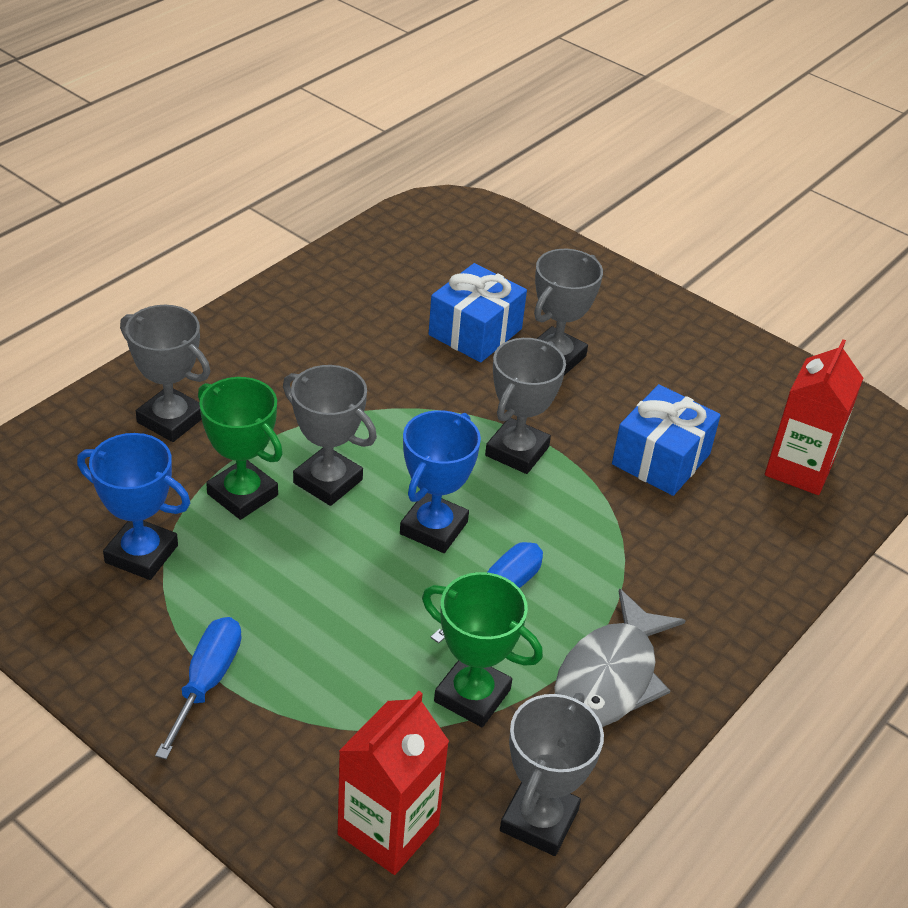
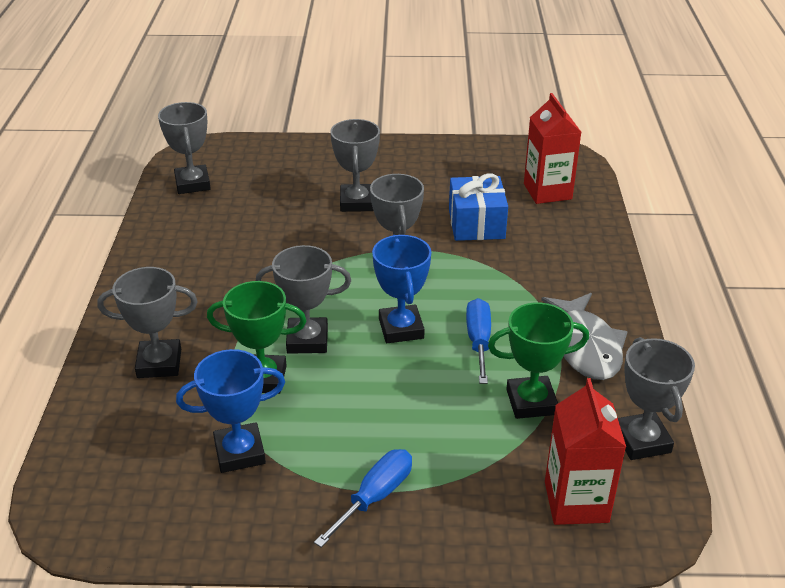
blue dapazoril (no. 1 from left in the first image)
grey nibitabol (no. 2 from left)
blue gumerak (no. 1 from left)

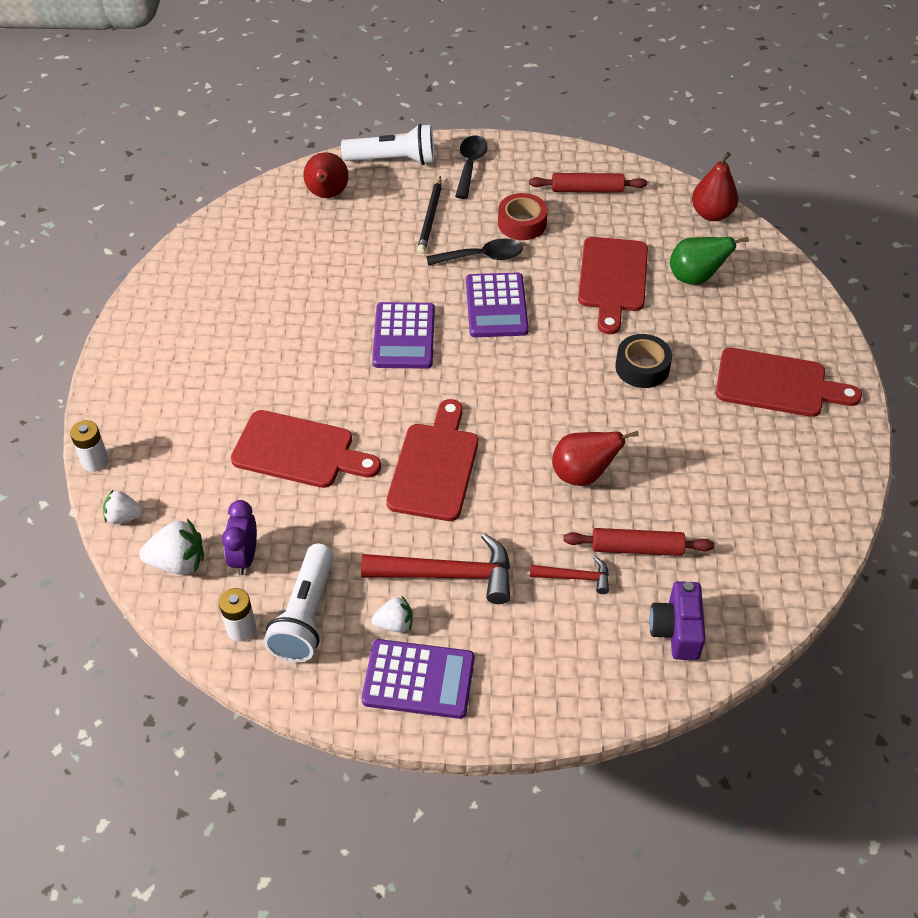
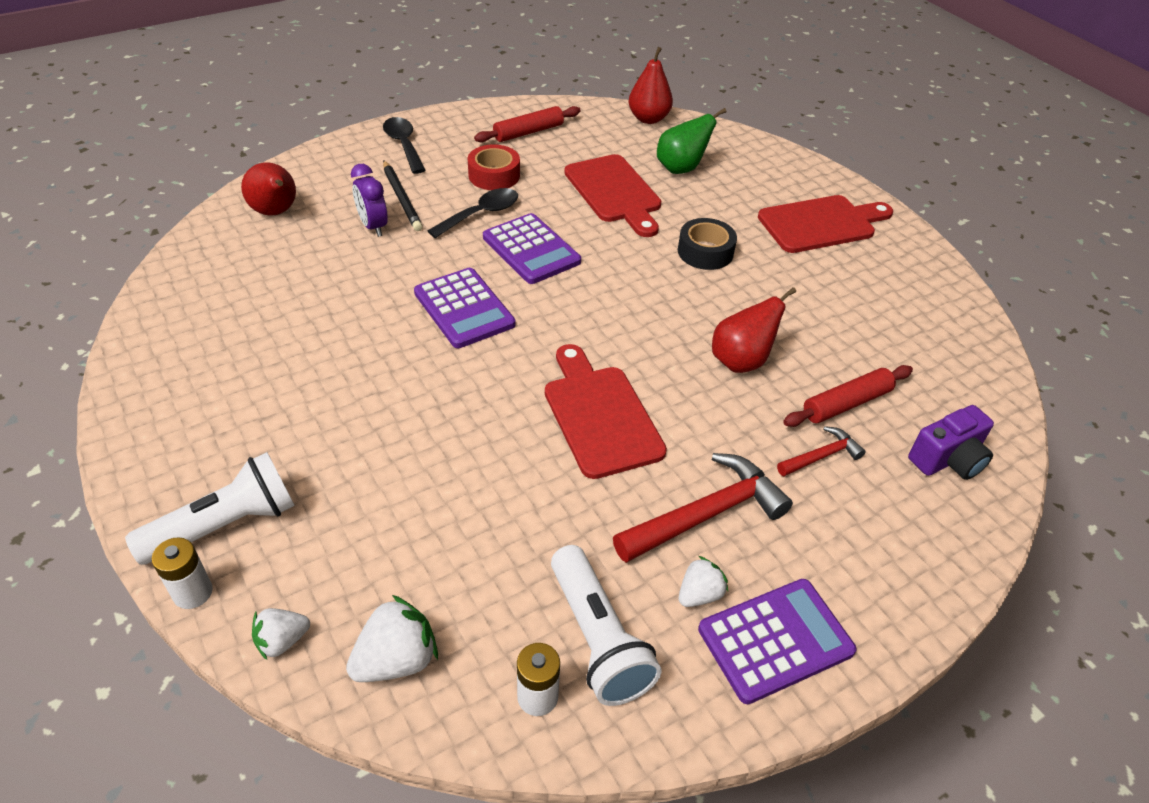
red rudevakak (no. 1 from left in the first image)
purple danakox
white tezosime (no. 1 from left)
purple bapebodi

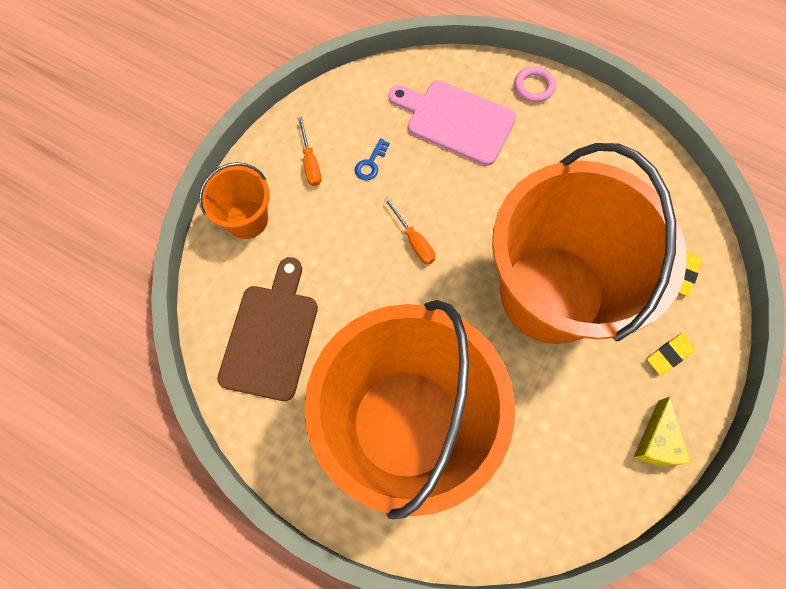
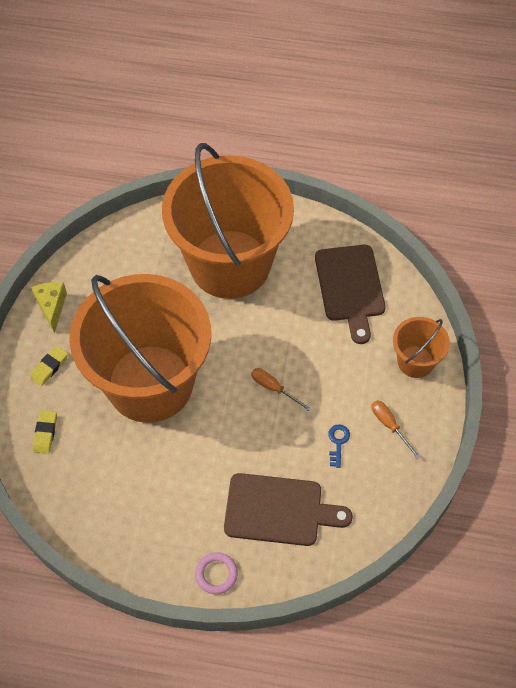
brown rudevakak (no. 1 from left)

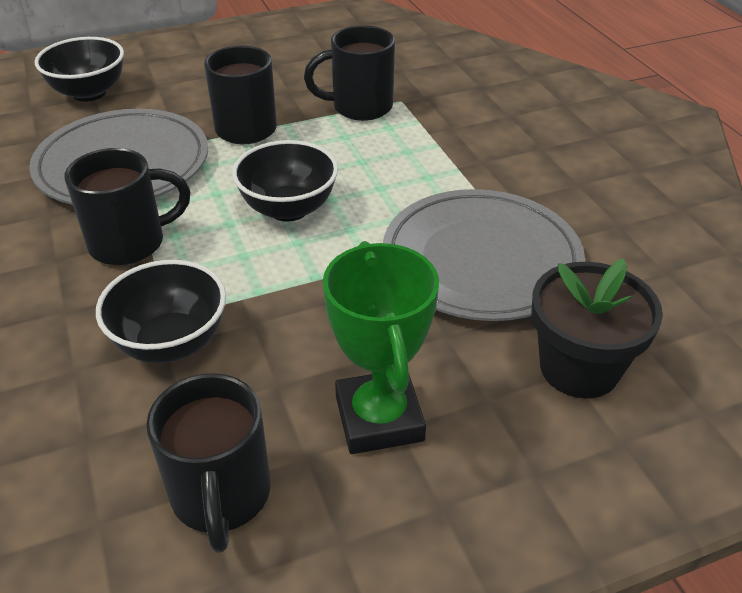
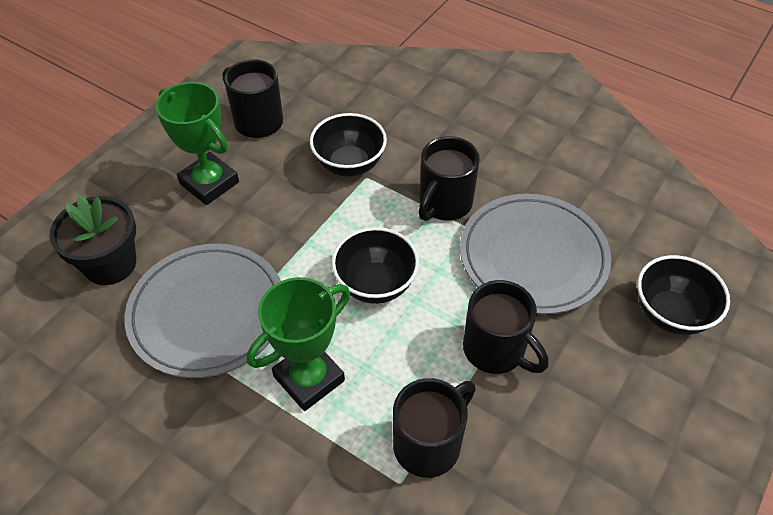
green nibitabol (no. 2 from left)

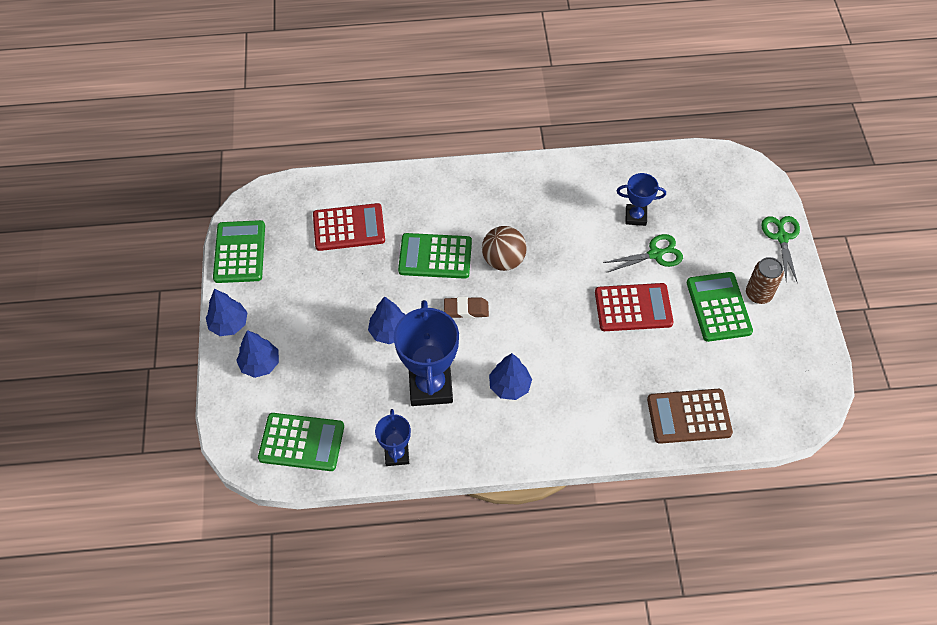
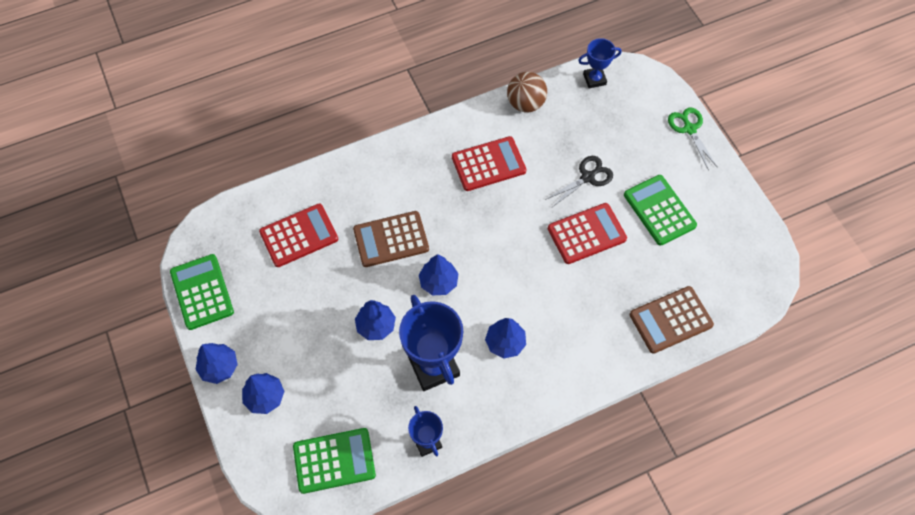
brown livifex
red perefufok (no. 2 from left)
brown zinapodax
blue nibitabol (no. 3 from left)
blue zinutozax (no. 4 from left)
brown perefufok (no. 1 from left)
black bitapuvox

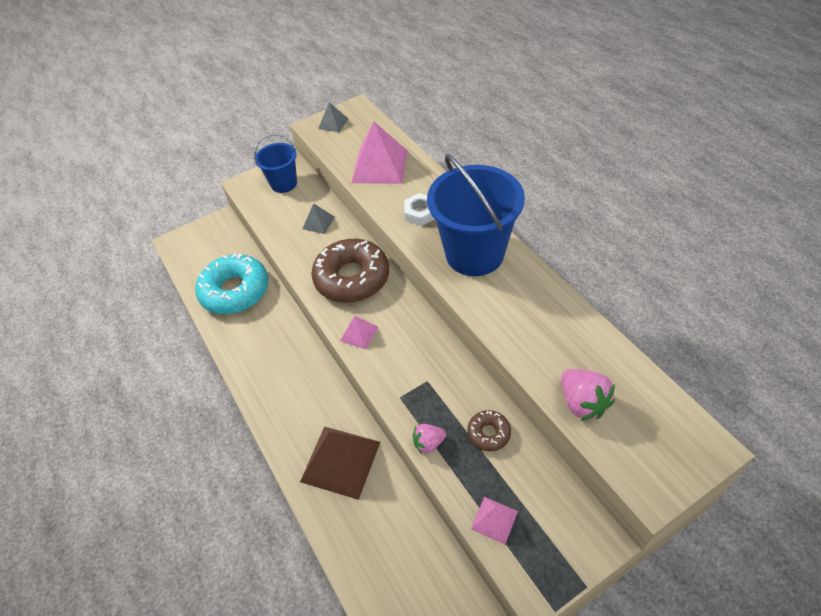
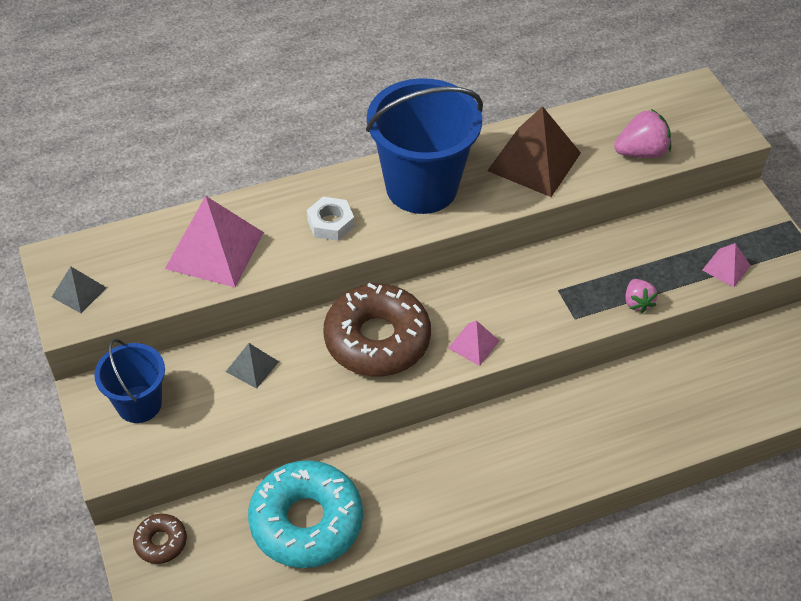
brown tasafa
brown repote (no. 1 from left)

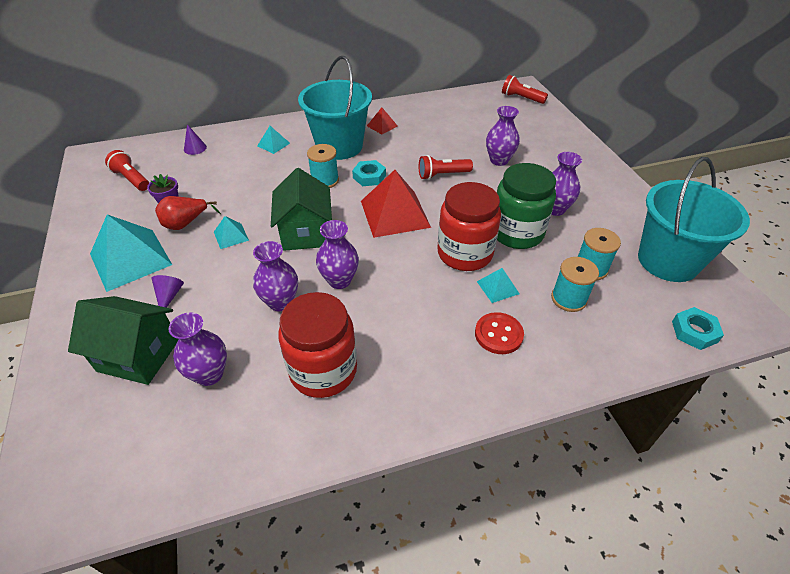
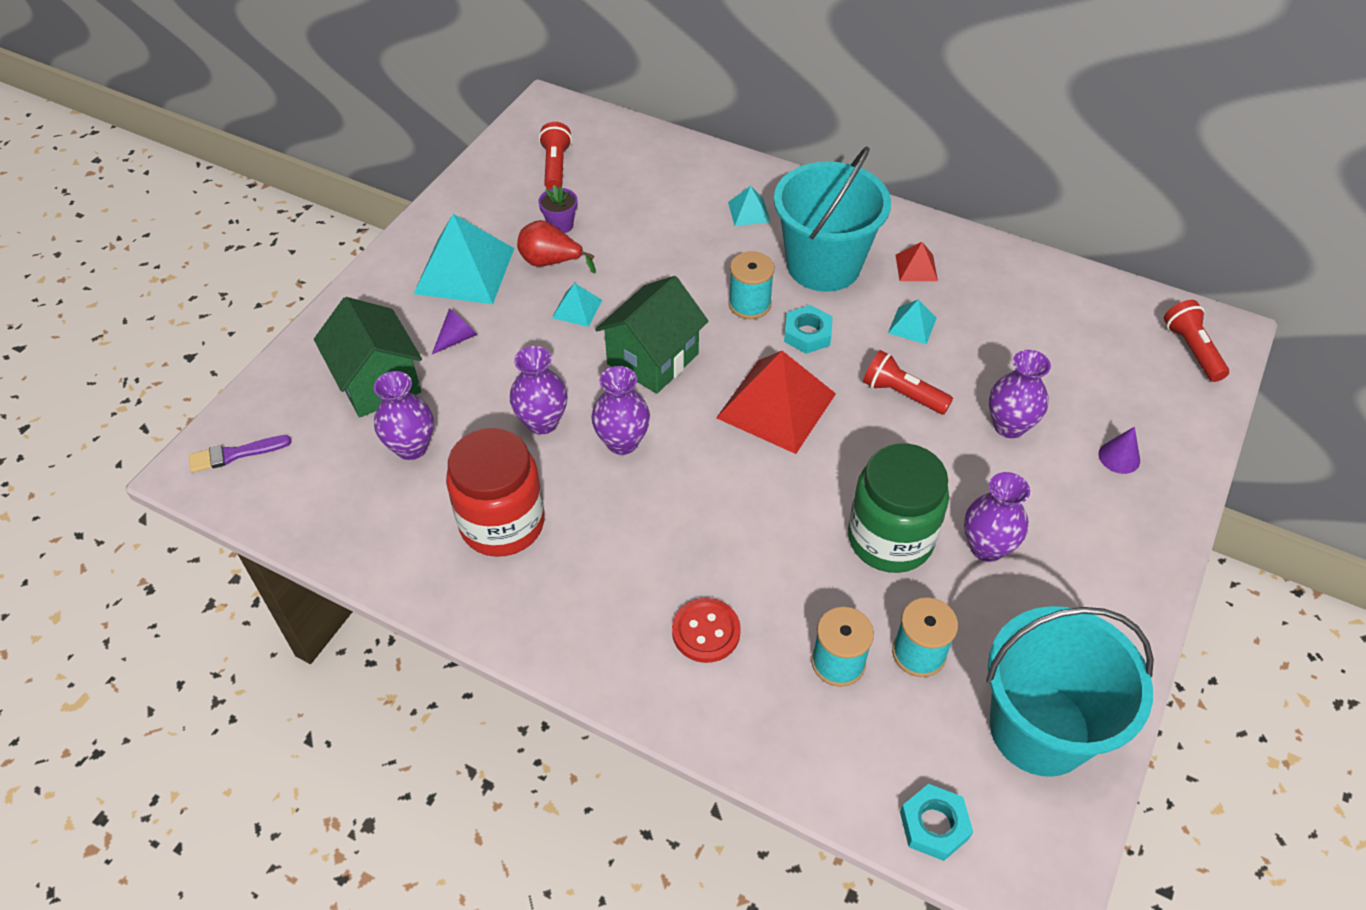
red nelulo (no. 2 from left in the first image)
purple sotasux
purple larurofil (no. 2 from left)
turquoise tasafa (no. 4 from left)

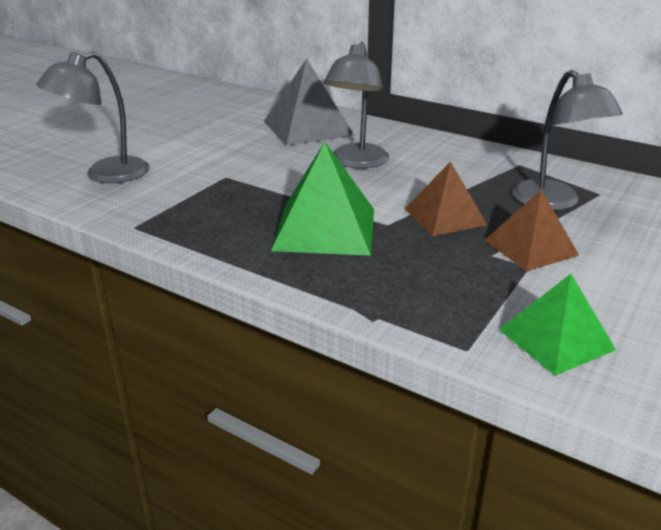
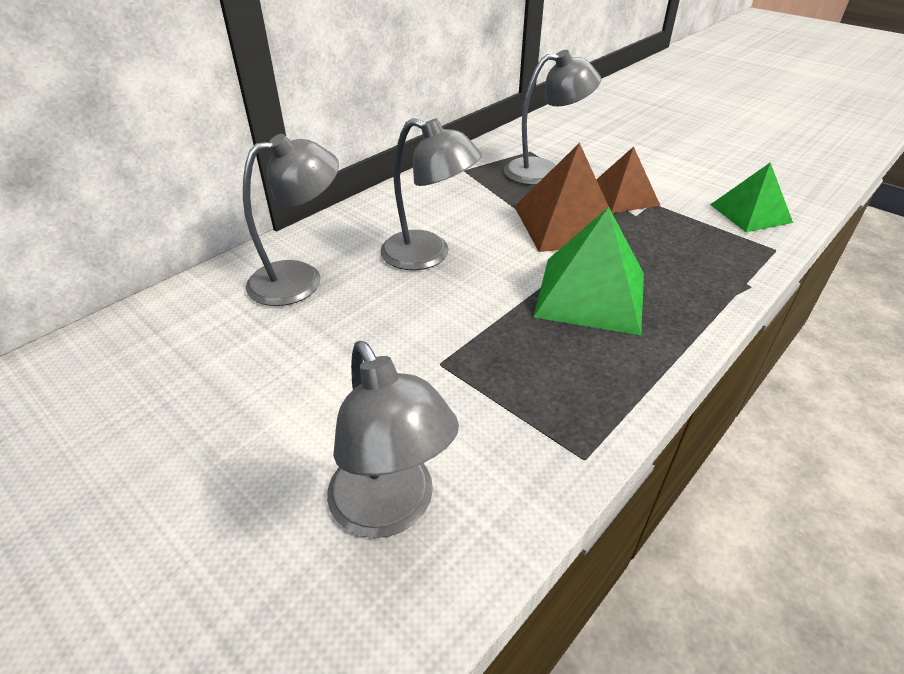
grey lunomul (no. 1 from left)
brown tasafa (no. 1 from left)

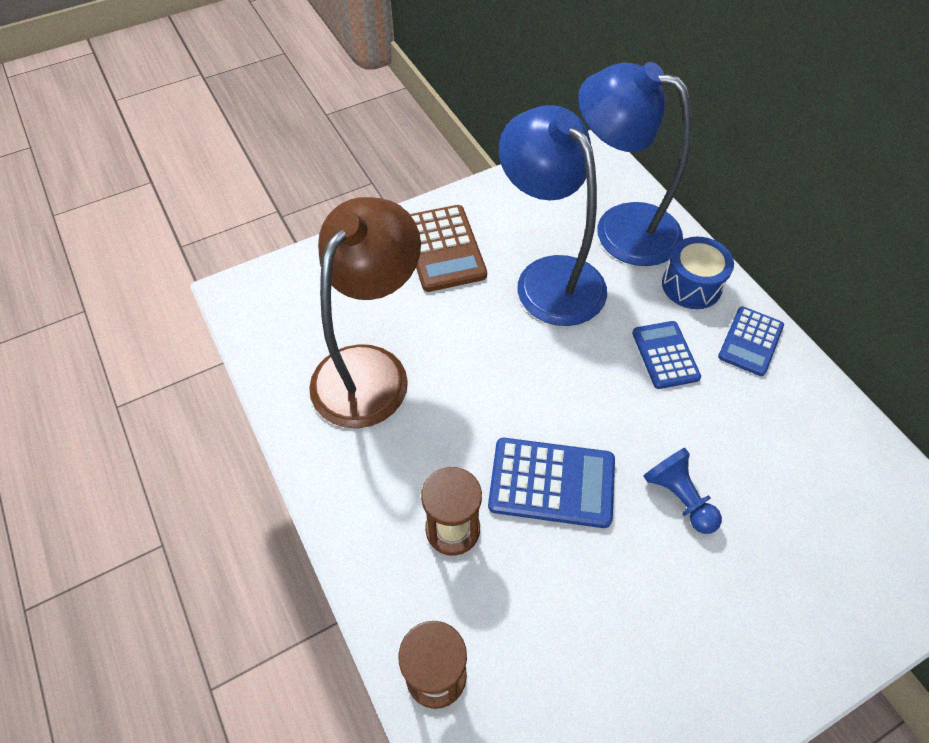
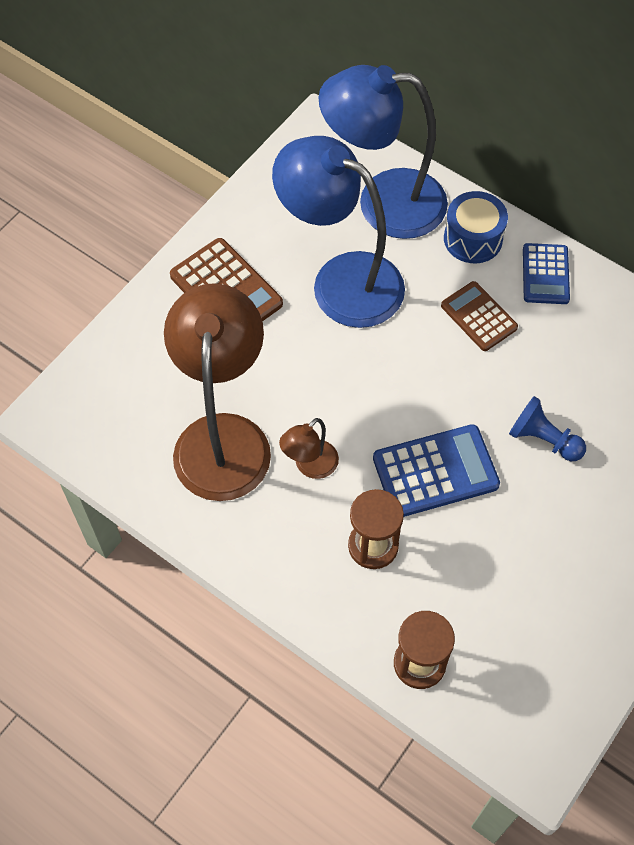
brown lunomul (no. 2 from left)
brown perefufok (no. 2 from left)

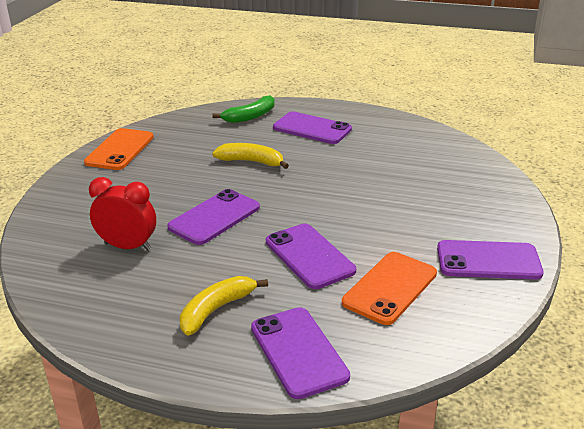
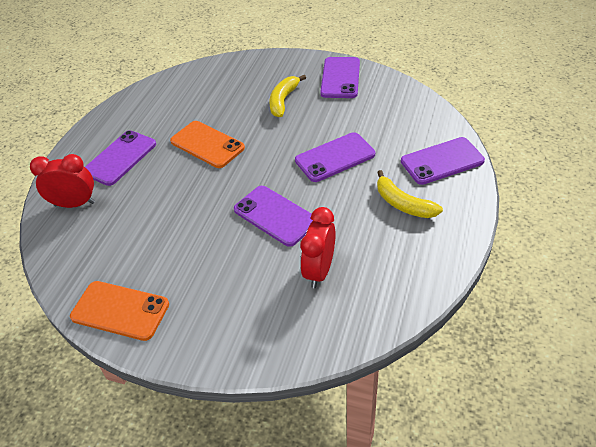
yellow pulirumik (no. 1 from left)
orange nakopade (no. 2 from left)
red danakox (no. 1 from left)

